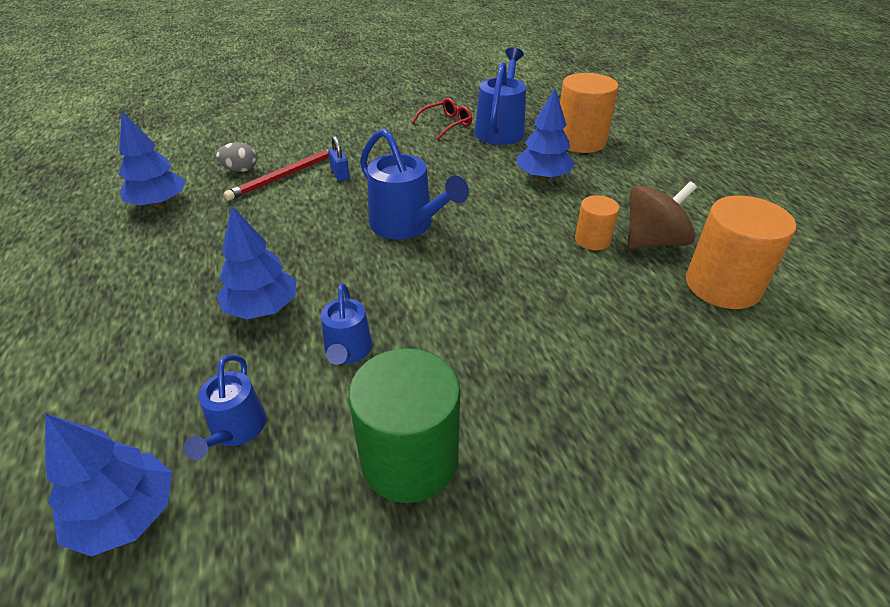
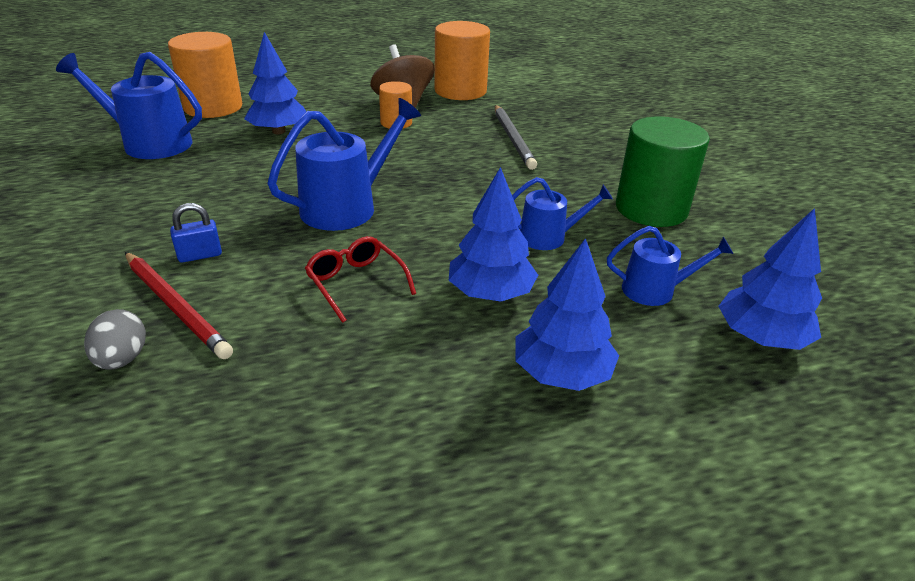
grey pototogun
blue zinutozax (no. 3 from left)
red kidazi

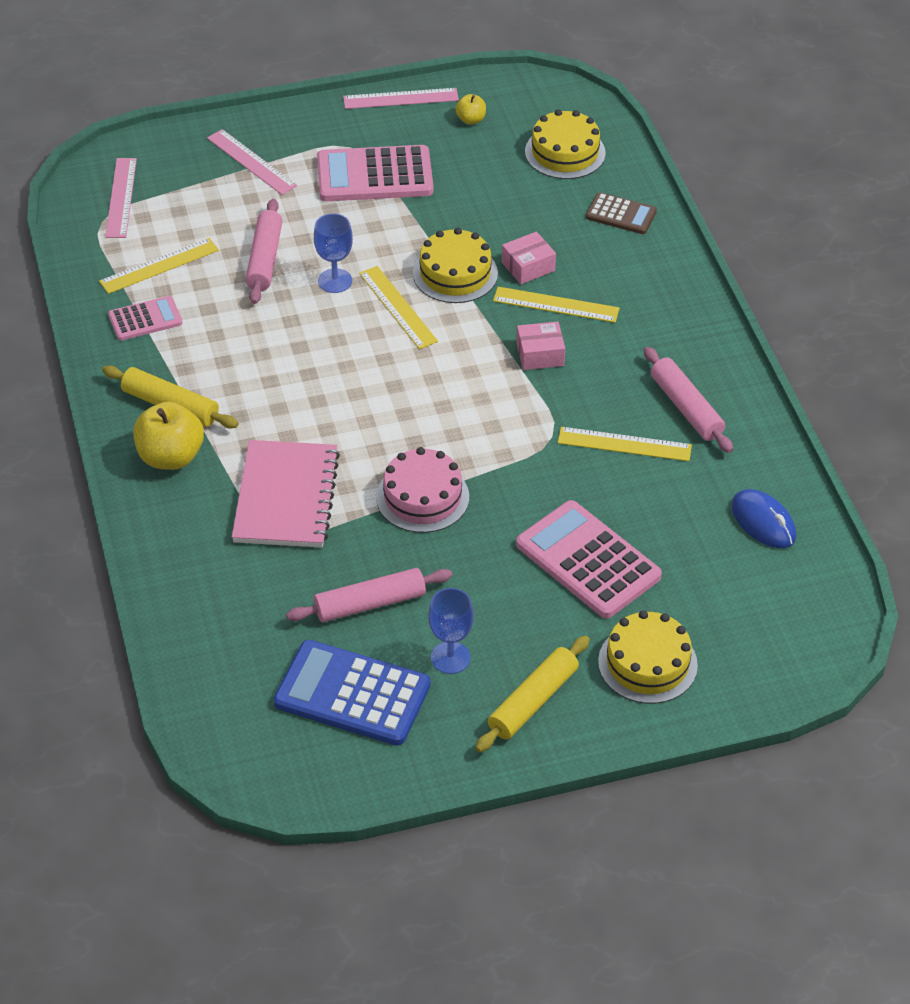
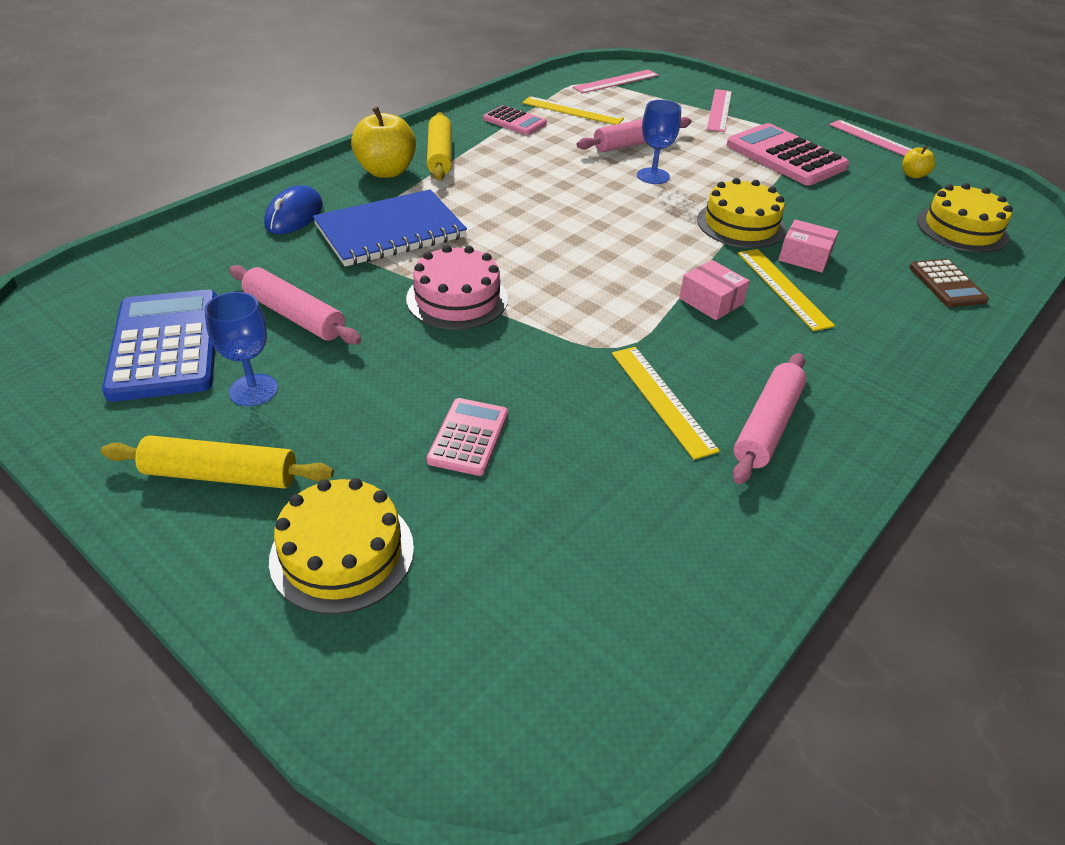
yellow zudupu (no. 2 from left in the first image)
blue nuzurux
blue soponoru
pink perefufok (no. 1 from left)

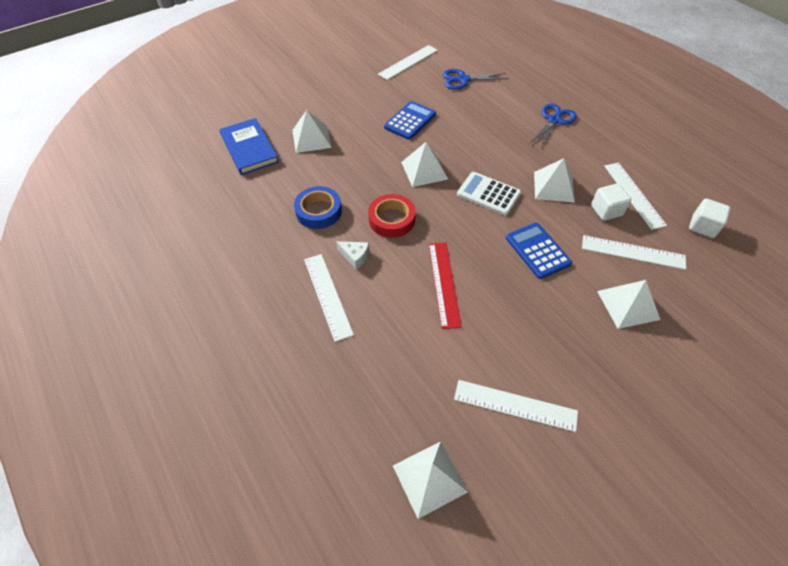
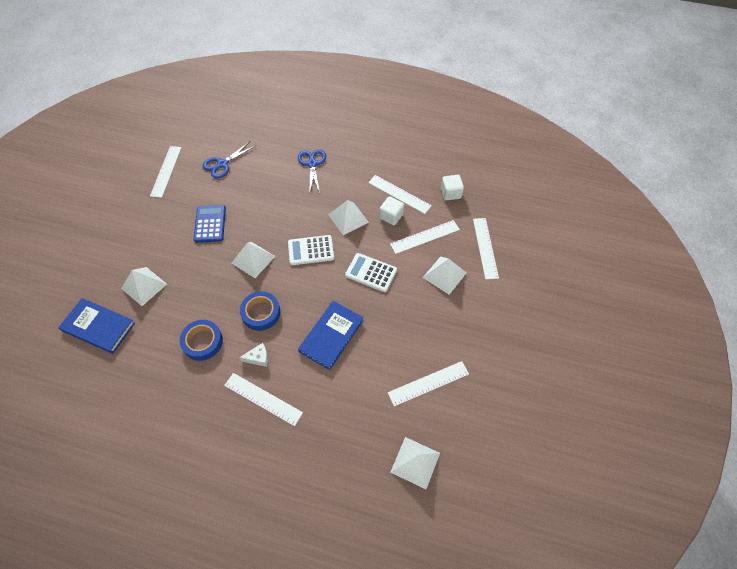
white zudupu (no. 6 from left)
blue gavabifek (no. 2 from left)
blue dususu (no. 2 from left)
white perefufok (no. 2 from left)

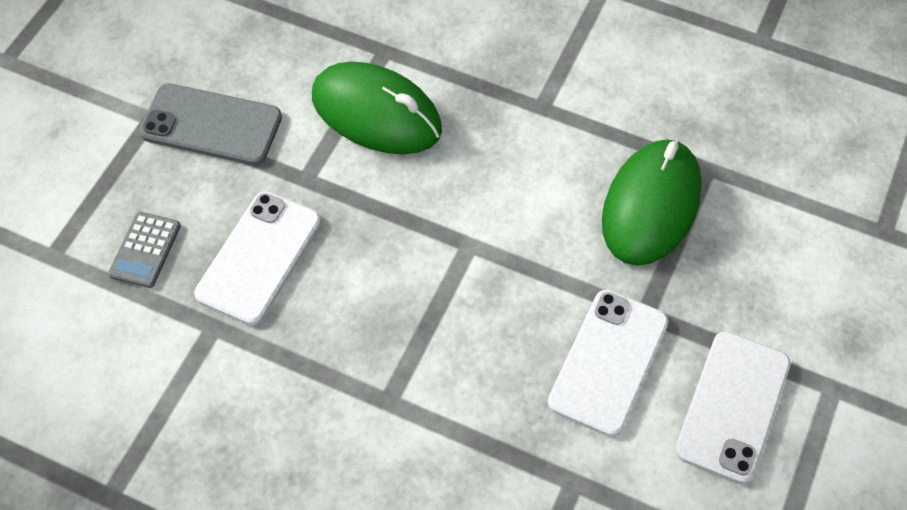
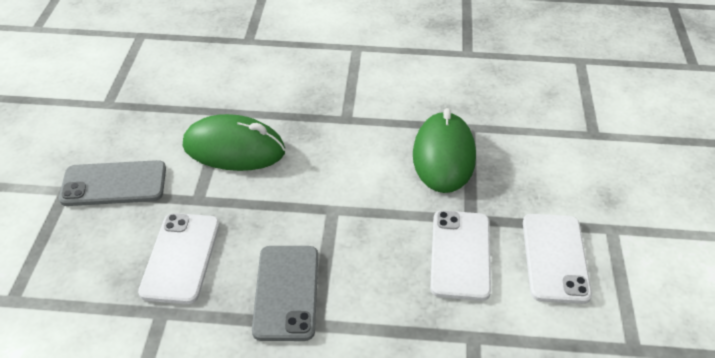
grey perefufok
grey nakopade (no. 2 from left)

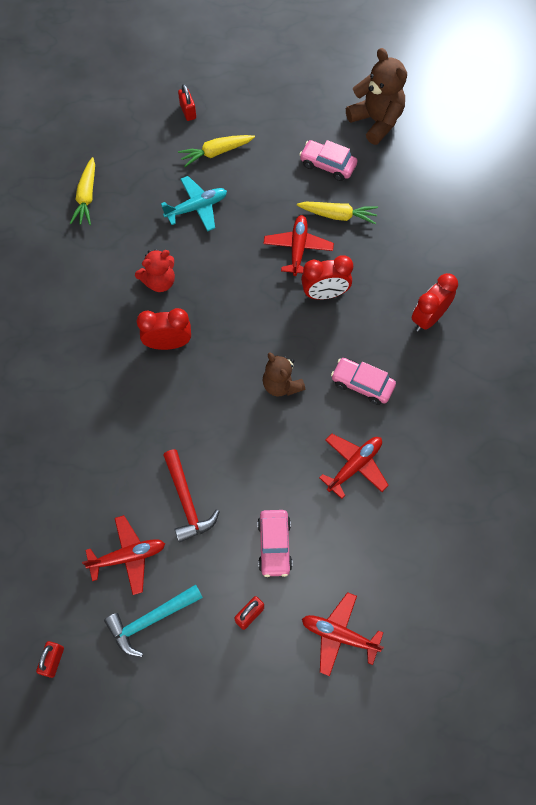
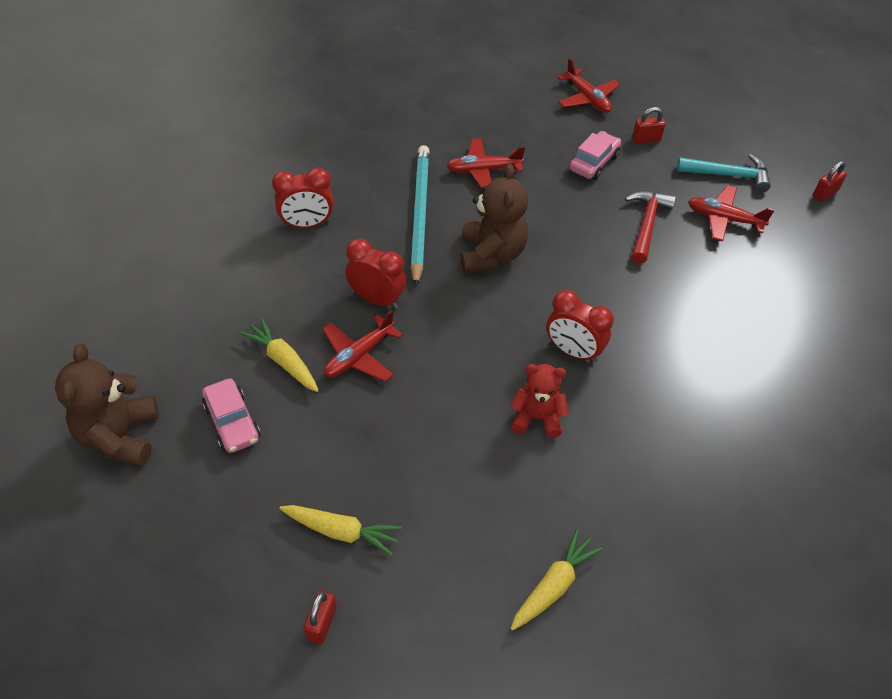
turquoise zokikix
turquoise pototogun
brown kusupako (no. 2 from left)

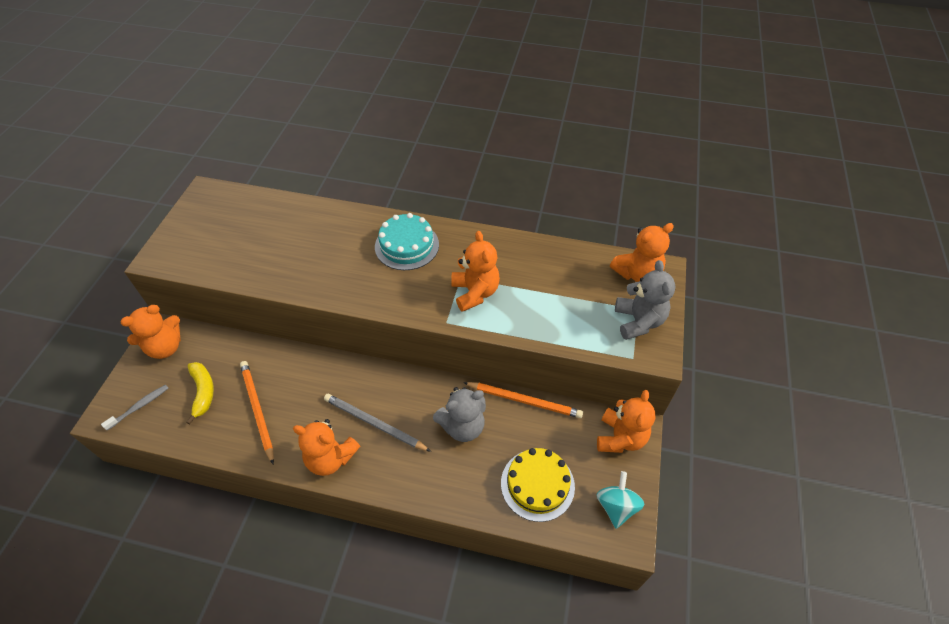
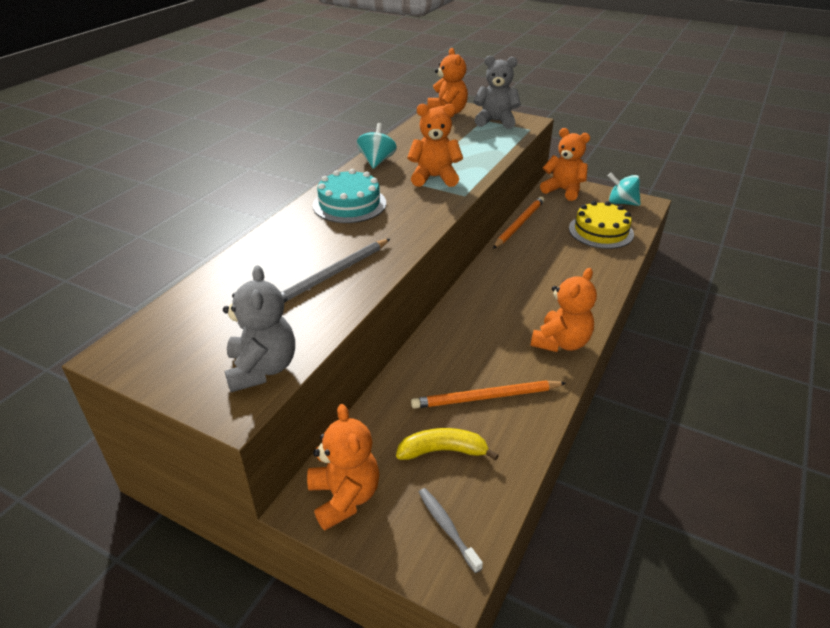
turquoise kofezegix (no. 1 from left)
grey pototogun
grey kusupako (no. 1 from left)

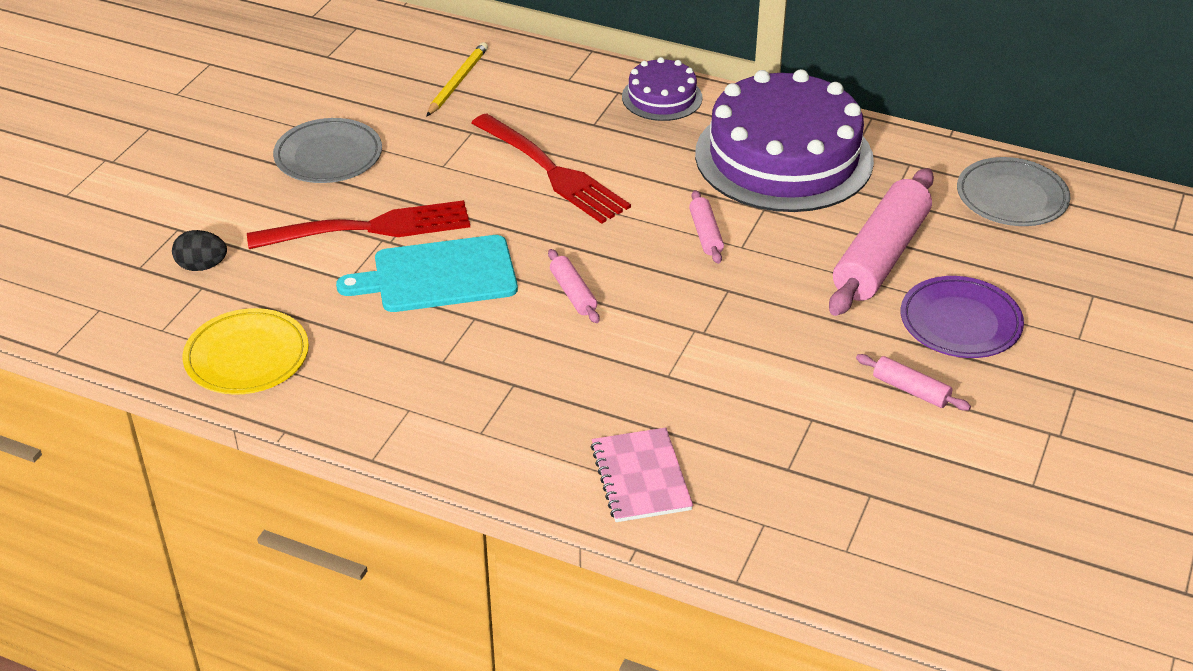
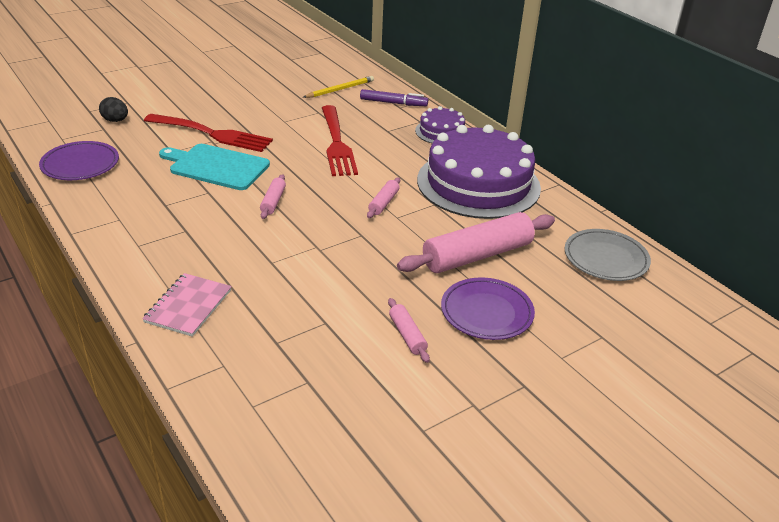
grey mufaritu (no. 1 from left in the first image)
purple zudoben
purple mufaritu (no. 1 from left)

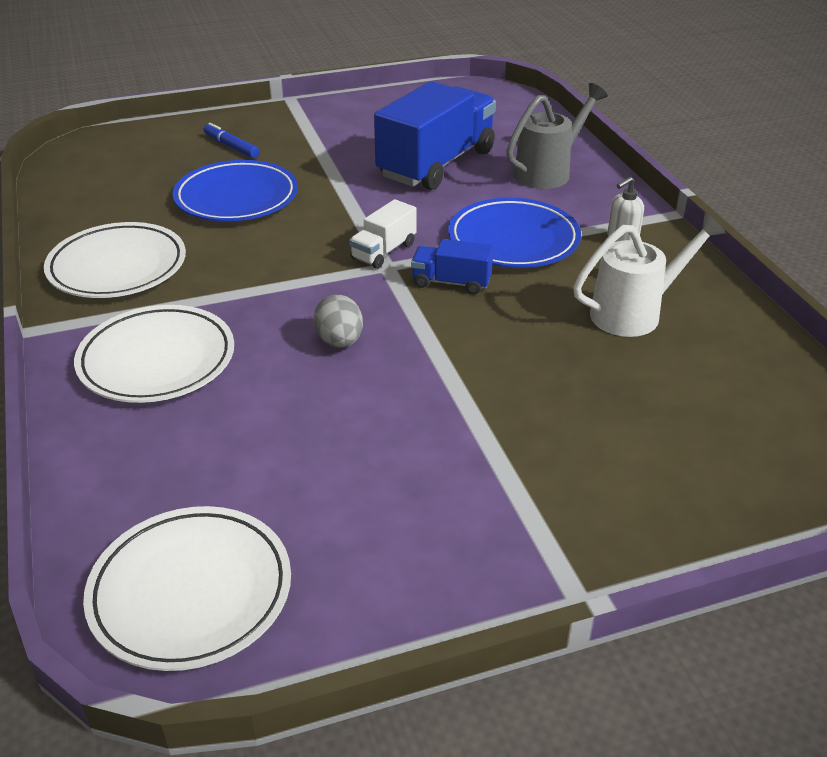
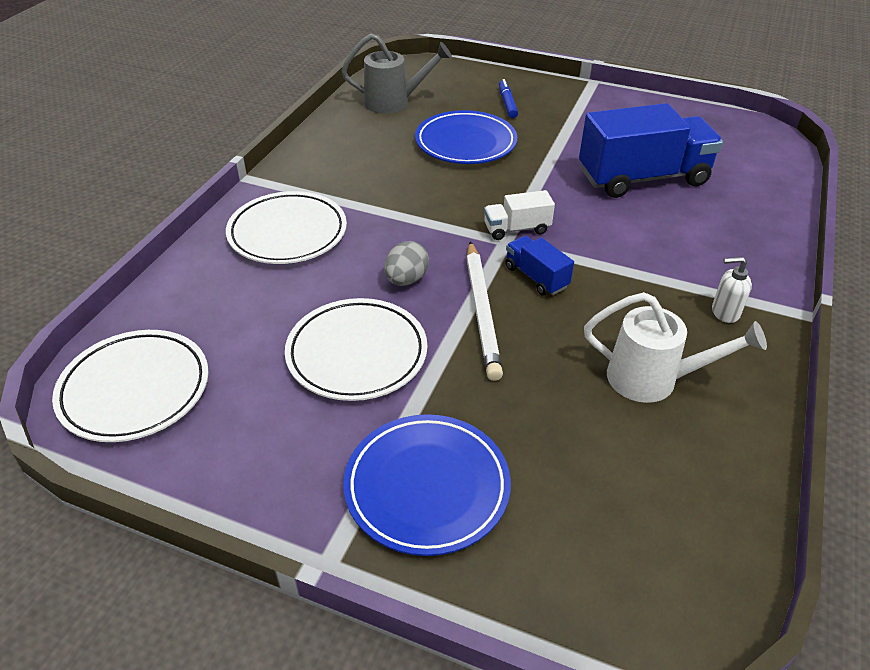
white pototogun
white mufaritu (no. 3 from left)
blue mufaritu (no. 1 from left)
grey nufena

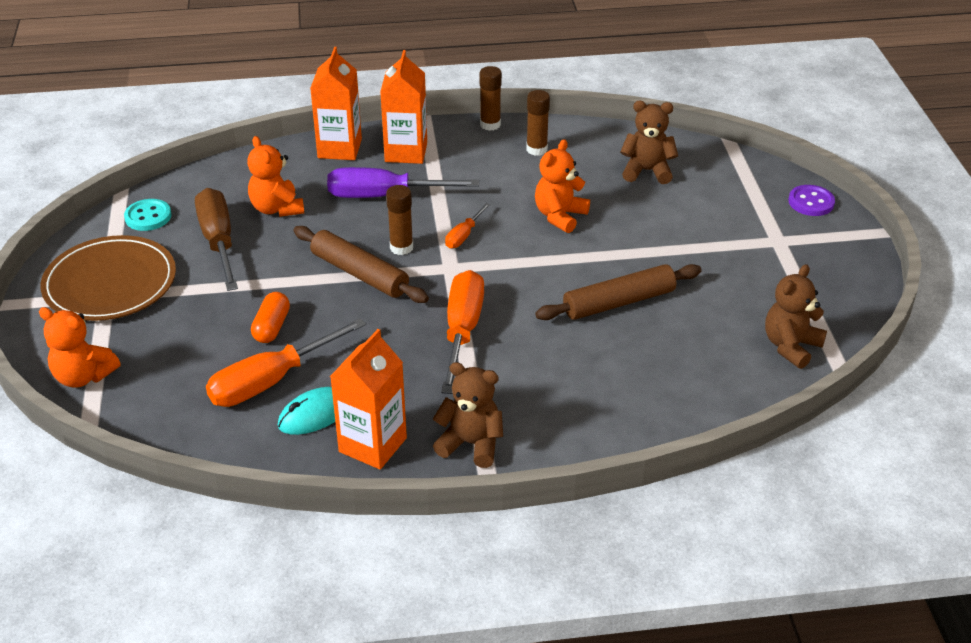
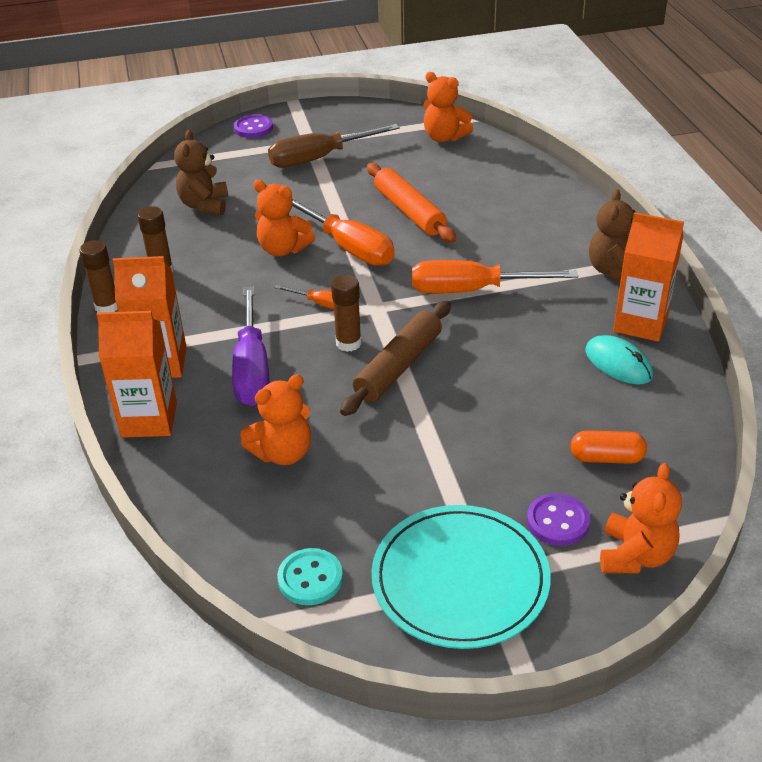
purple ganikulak (no. 2 from left)
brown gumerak
orange gumerak (no. 2 from left)
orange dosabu
turquoise mufaritu
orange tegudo
orange kusupako (no. 3 from left)

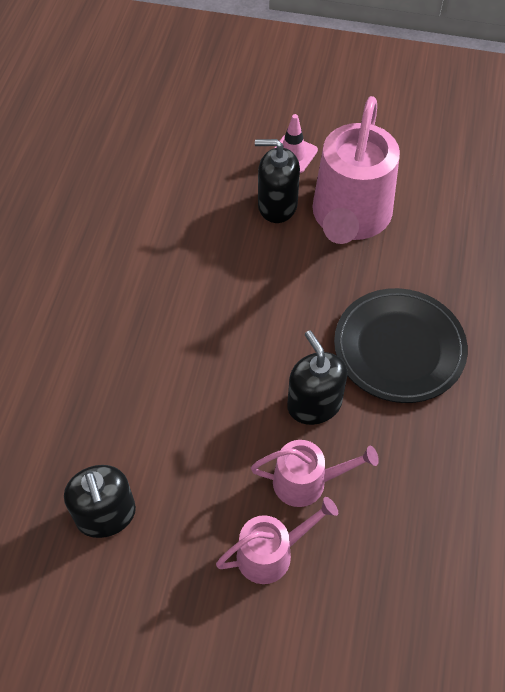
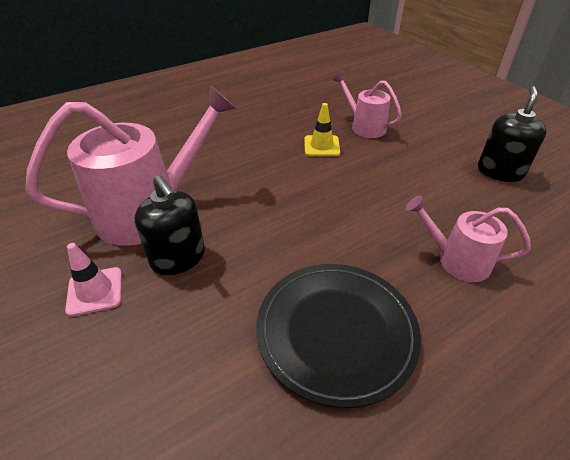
pink nufena (no. 3 from left)
black mufaritu
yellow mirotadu

